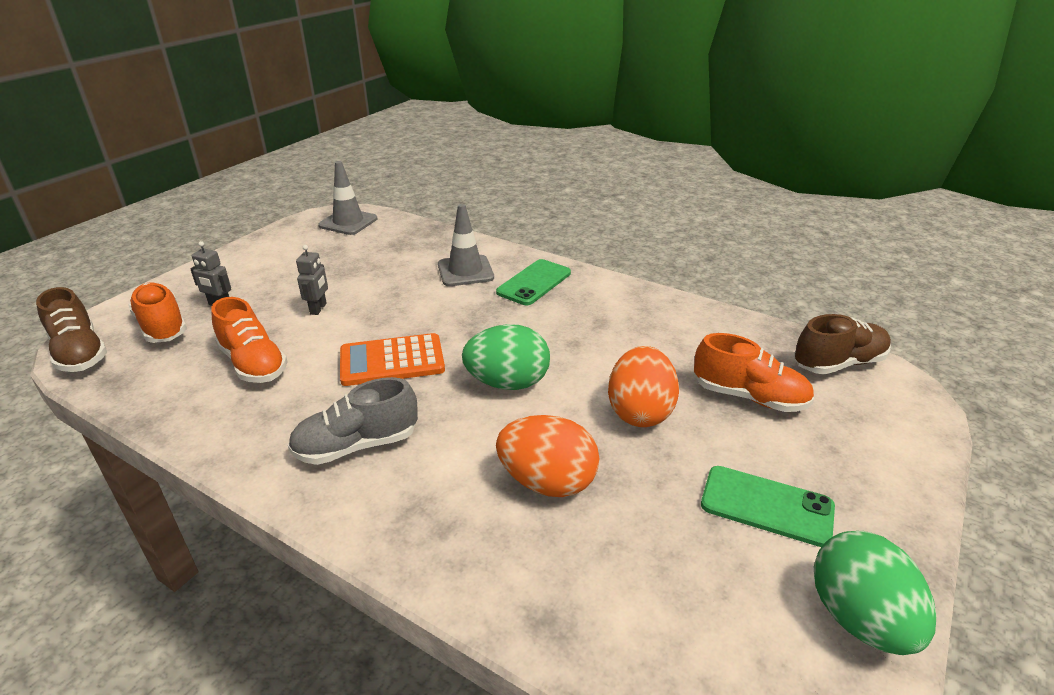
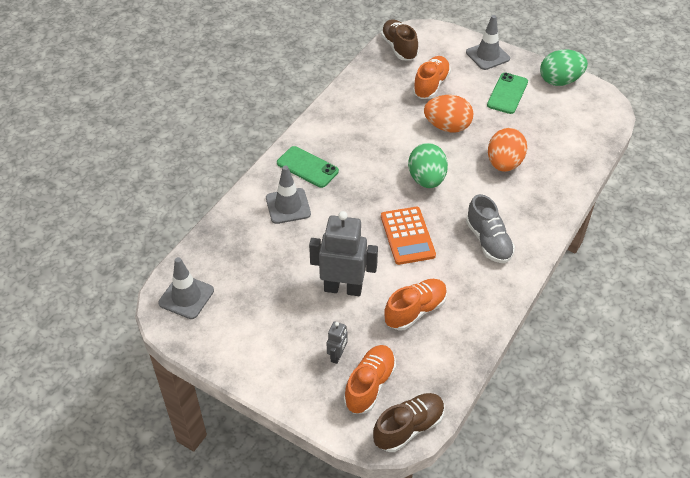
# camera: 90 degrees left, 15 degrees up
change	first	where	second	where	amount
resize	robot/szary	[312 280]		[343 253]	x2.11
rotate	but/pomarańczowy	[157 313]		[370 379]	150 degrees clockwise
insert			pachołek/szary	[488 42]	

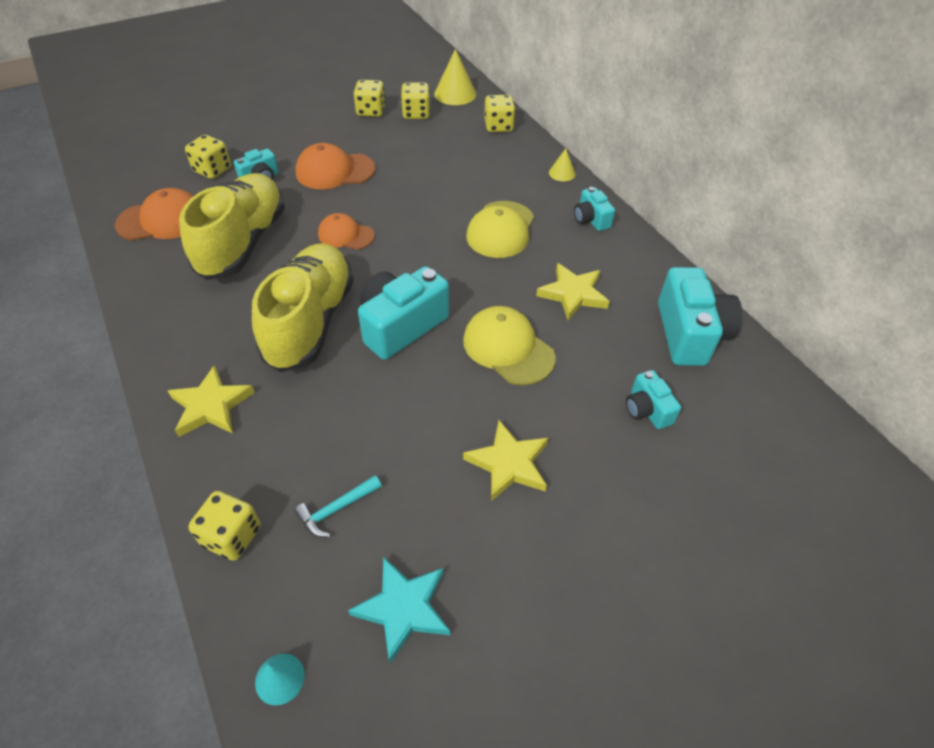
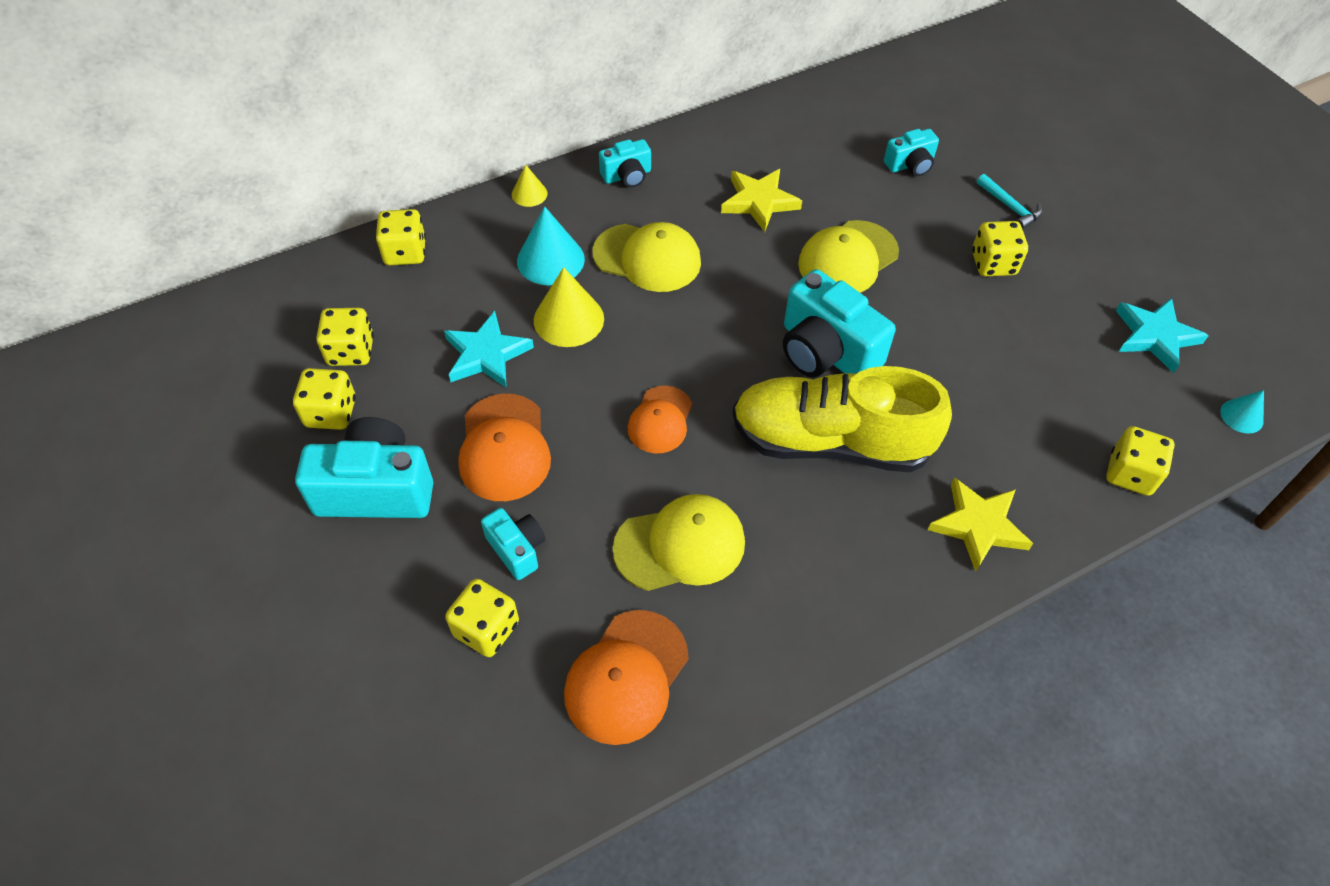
# camera: 90 degrees left, 5 degrees up
change	first	where	second	where	amount
move	aparat fotograficzny/turkusowy	[700 316]		[364 467]	
insert			gwiazda/turkusowy	[489 349]	
insert			stożek/turkusowy	[551 245]	
move	stożek/żółty	[455 77]		[569 307]	
rotate	czapka/pomarańczowy	[154 214]		[626 677]	135 degrees counterclockwise
replace	but/żółty	[232 226]	czapka/żółty	[679 542]	
replace	gwiazda/żółty	[505 460]	kostka do gry/żółty	[1000 248]	
move	młotek/turkusowy	[338 506]		[1010 202]	

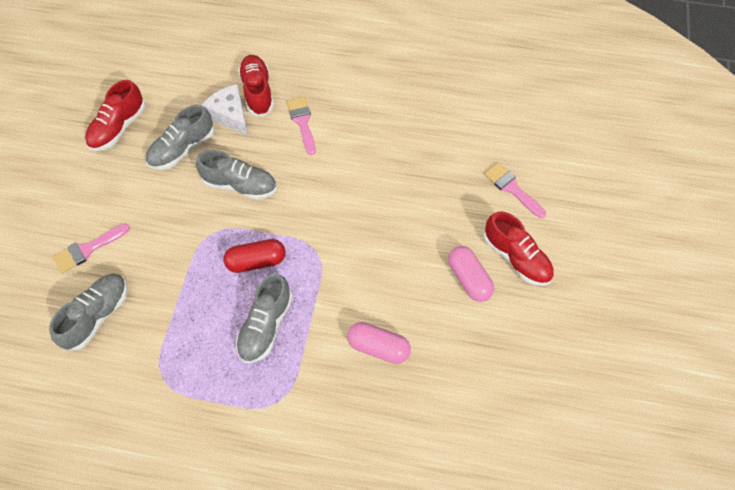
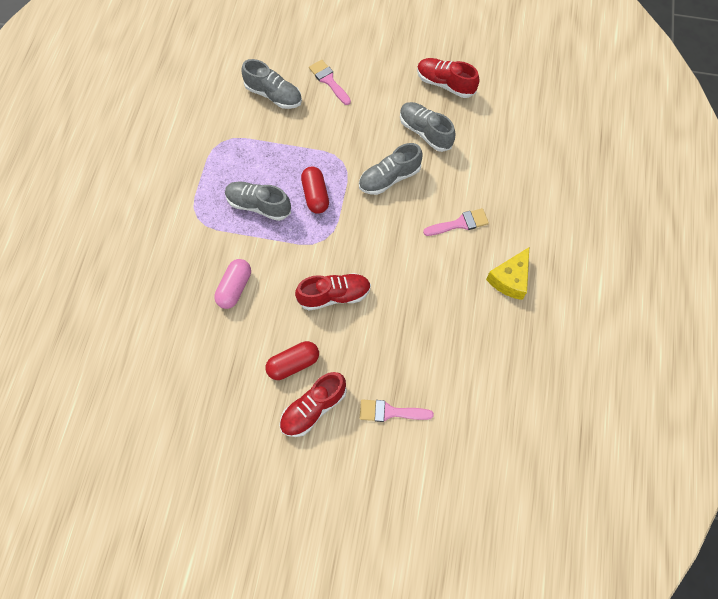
# camera: 90 degrees right, 5 degrees up
change	first	where	second	where	amount
recolor	kapsułka/różowy	[471 274]	kapsułka/czerwony	[292 360]	
move	but/czerwony	[256 86]		[333 292]	
rotate	but/szary	[236 175]		[391 169]	45 degrees clockwise
rotate	pędzel/różowy	[515 190]		[397 410]	135 degrees counterclockwise
insert			ser/żółty	[507 273]	
delete	ser/biały	[225 110]			

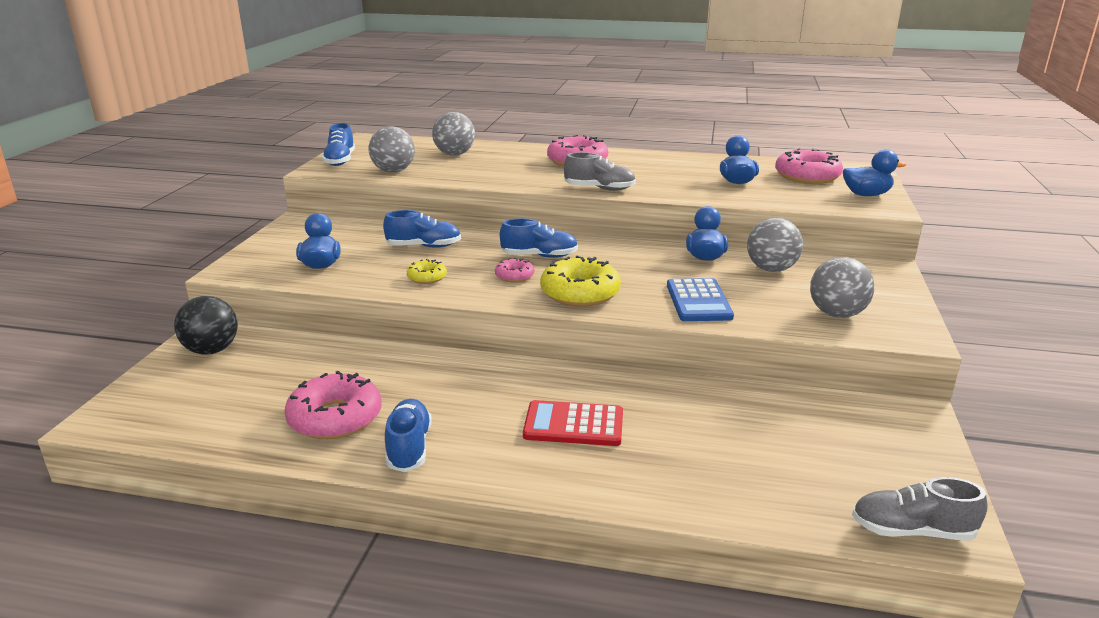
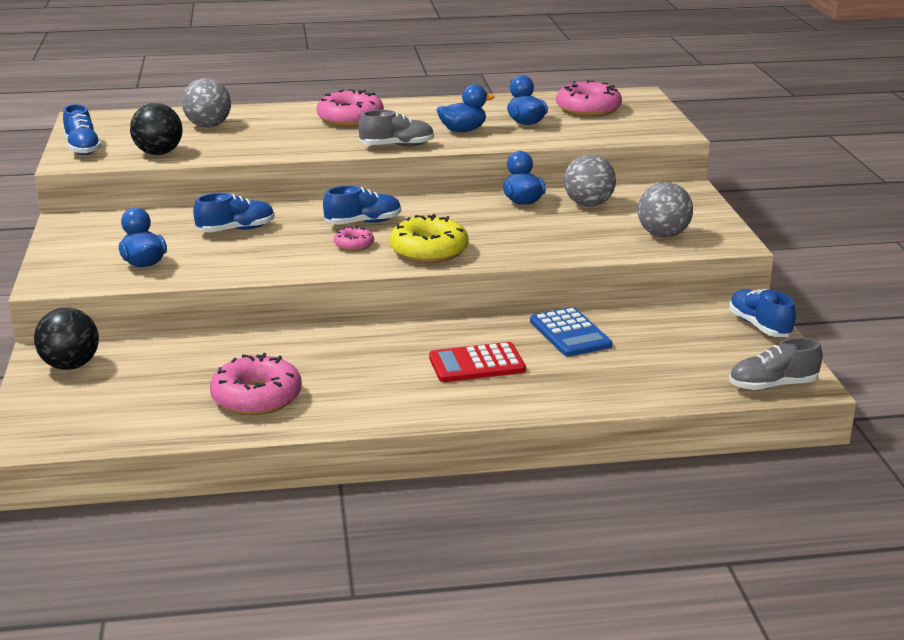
# camera: 20 degrees left, 0 degrees up
change	first	where	second	where	amount
recolor	piłka/szary	[392 149]	piłka/czarny	[156 129]	
move	kaczka/niebieski	[874 172]		[465 108]	
move	kalkulator/niebieski	[700 299]		[571 332]	
move	but/niebieski	[408 435]		[762 313]	
delete	donut/żółty	[427 271]			

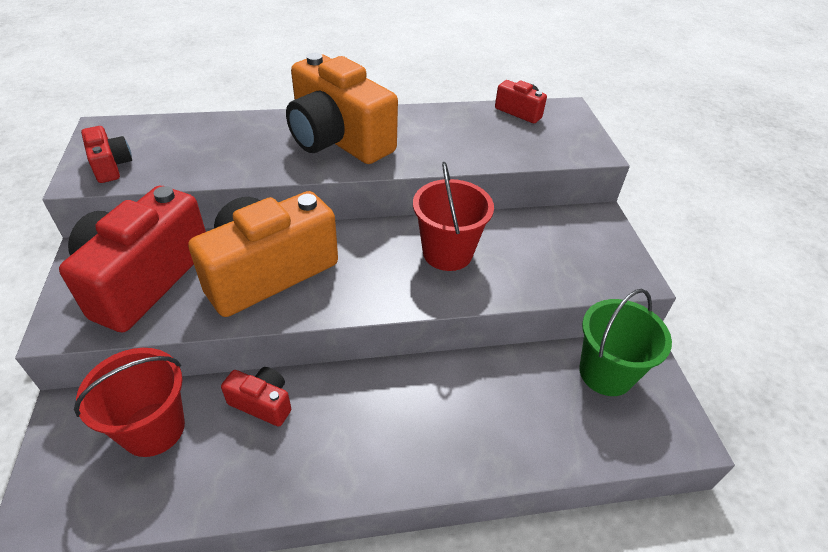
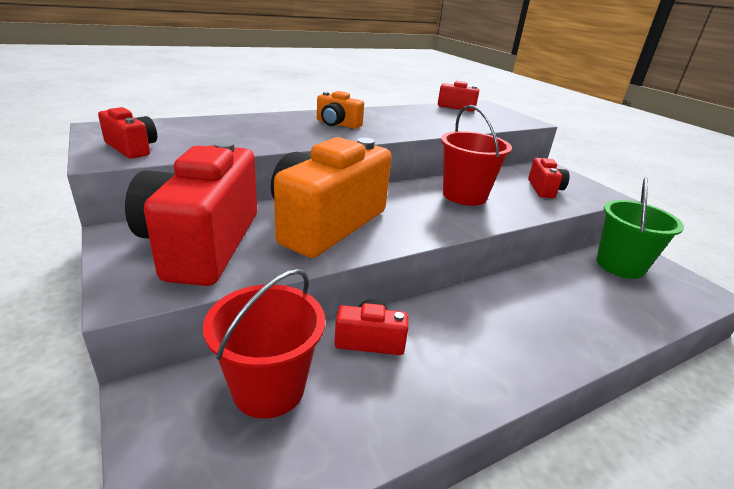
# camera: 20 degrees left, 15 degrees down
change	first	where	second	where	amount
resize	aparat fotograficzny/pomarańczowy	[342 108]		[340 110]	x0.45
insert			aparat fotograficzny/czerwony	[549 178]	

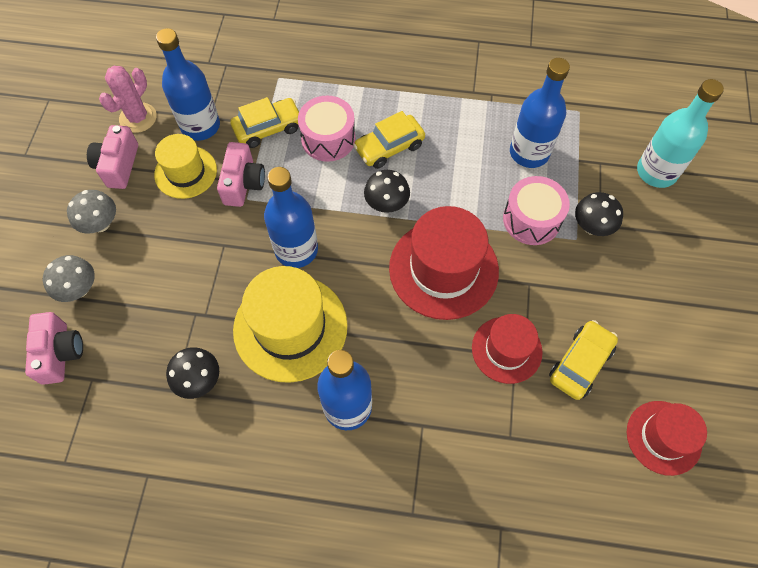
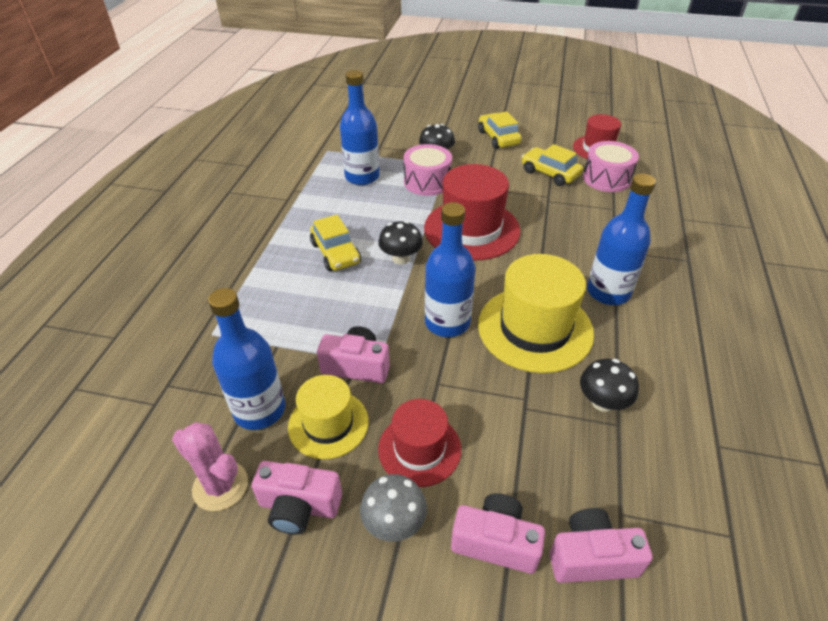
# camera: 85 degrees left, 20 degrees down
change	first	where	second	where	amount
move	kapelusz/czerwony	[507 349]		[419 443]	
replace	grzyb/szary	[69 278]	aparat fotograficzny/różowy	[498 533]	
move	samochód/żółty	[264 122]		[500 130]	
move	bęben/różowy	[326 129]		[611 166]	
delete	butelka/turkusowy	[680 133]			

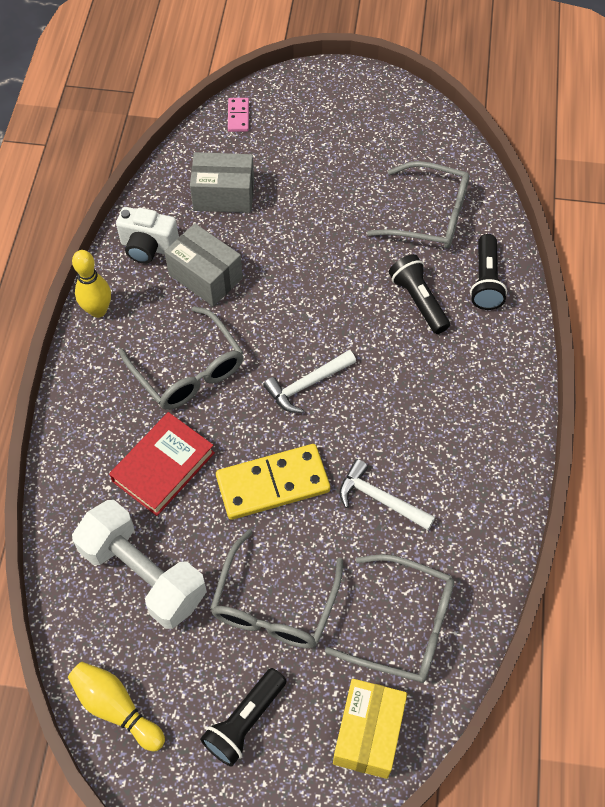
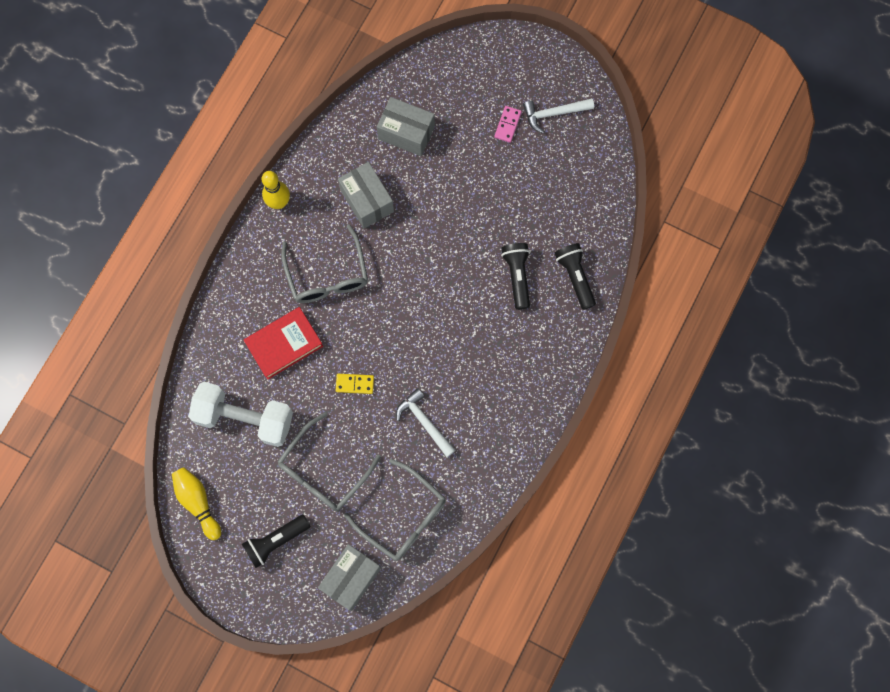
# camera: 20 degrees right, 15 degrees up
change	first	where	second	where	amount
rotate	hantel/biały	[139 564]		[240 414]	45 degrees counterclockwise
recolor	pudełko/żółty	[370 729]	pudełko/szary	[349 577]	
resize	kostka domina/żółty	[273 482]		[355 384]	x0.48
move	kostka domina/różowy	[238 115]		[508 124]	
move	młotek/biały	[309 381]		[558 115]	
rotate	latarka/czarny	[488 272]		[575 276]	135 degrees clockwise
delete	aparat fotograficzny/biały	[147 235]			
delete	okulary/szary	[418 205]			

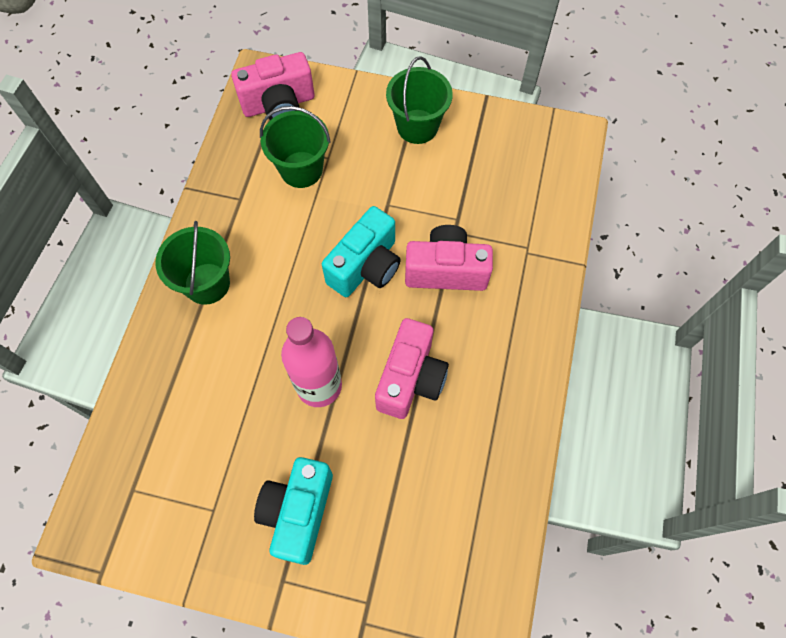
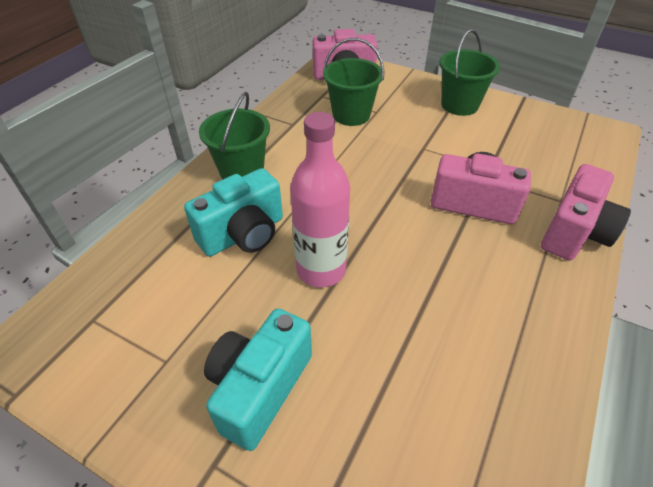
# camera: 15 degrees right, 20 degrees down
change	first	where	second	where	amount
move	aparat fotograficzny/turkusowy	[361 251]		[233 212]	
move	aparat fotograficzny/różowy	[412 368]		[586 212]	

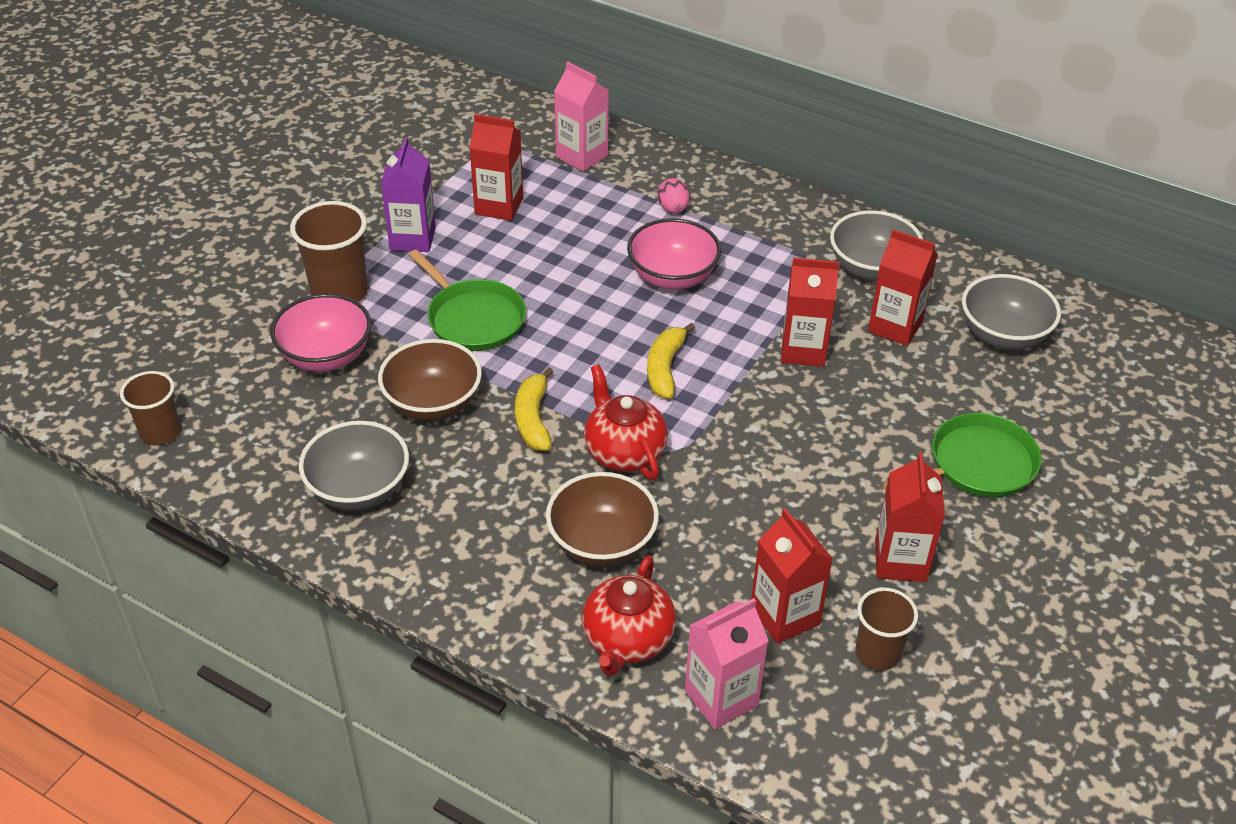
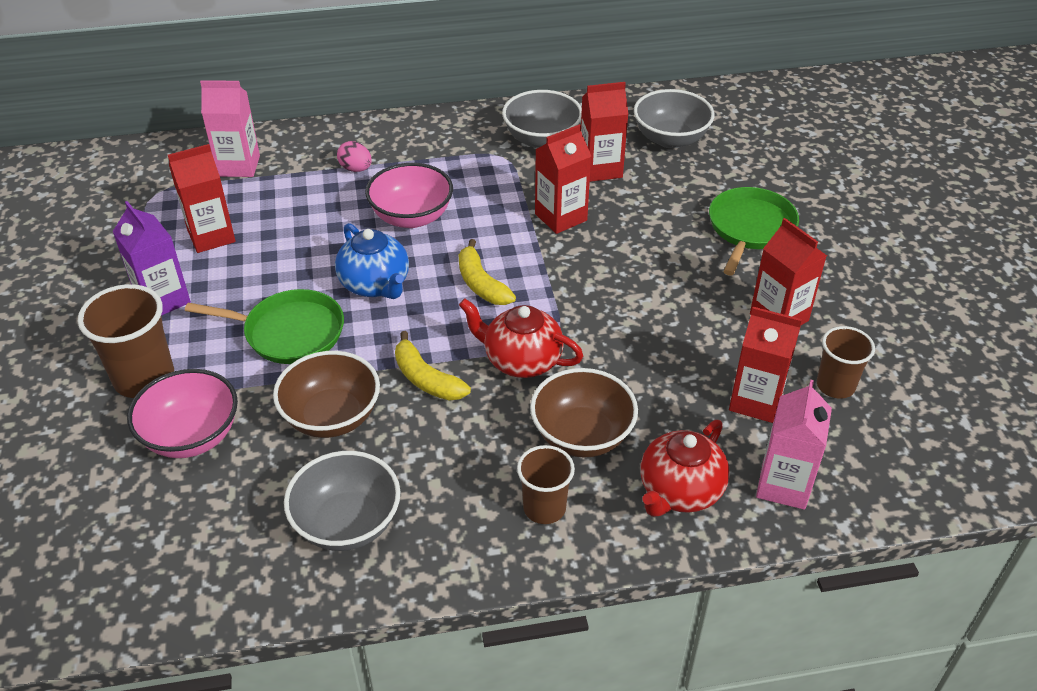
# camera: 40 degrees left, 0 degrees up
change	first	where	second	where	amount
insert			imbryk/niebieski	[372 261]	
move	szklanka/brązowy	[150 408]		[546 484]	
rotate	imbryk/czerwony	[629 615]		[685 468]	60 degrees clockwise

